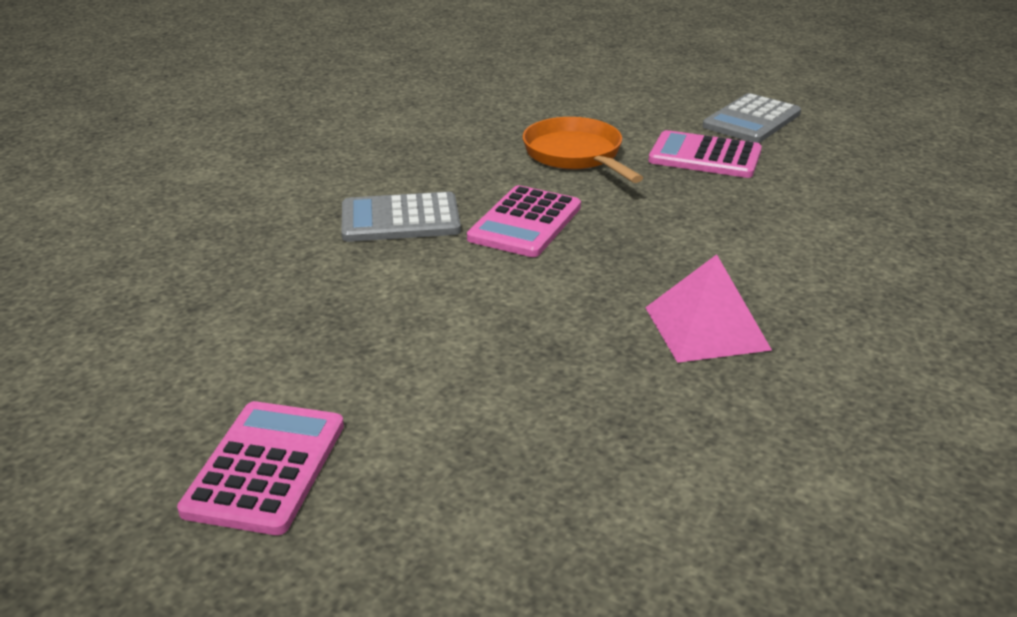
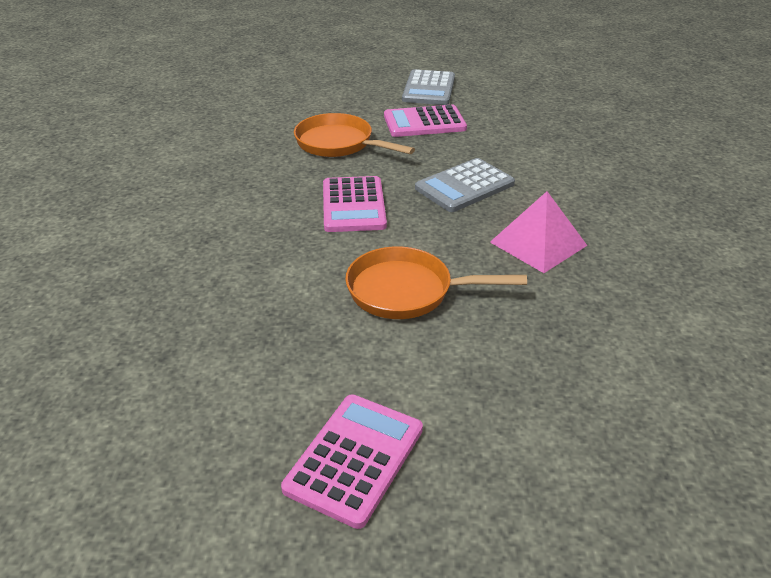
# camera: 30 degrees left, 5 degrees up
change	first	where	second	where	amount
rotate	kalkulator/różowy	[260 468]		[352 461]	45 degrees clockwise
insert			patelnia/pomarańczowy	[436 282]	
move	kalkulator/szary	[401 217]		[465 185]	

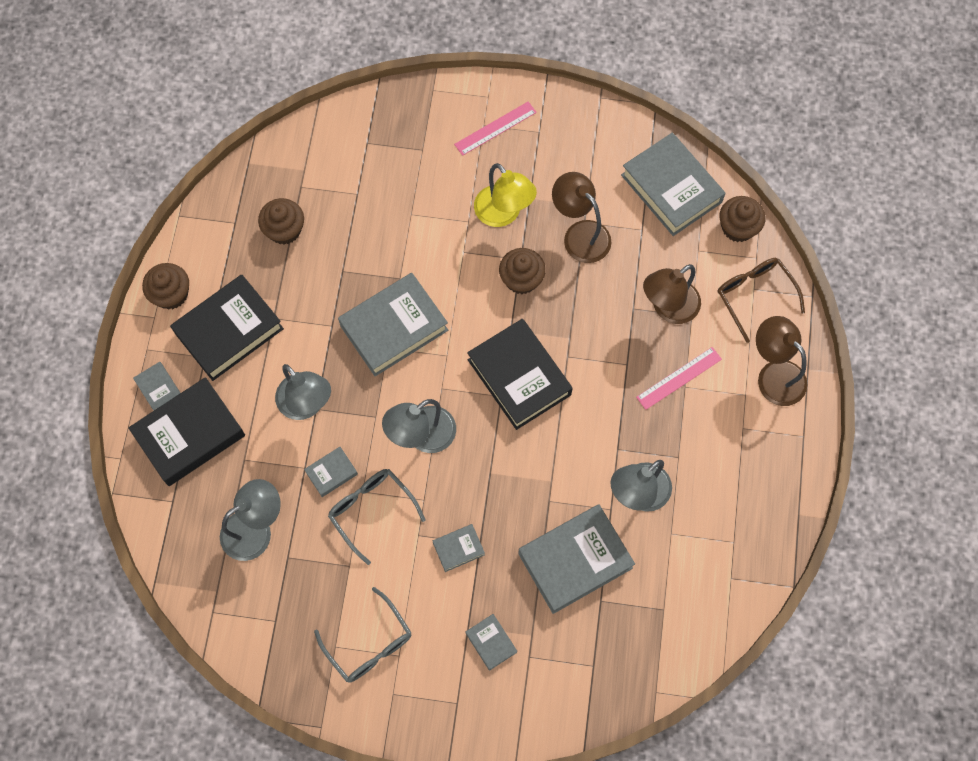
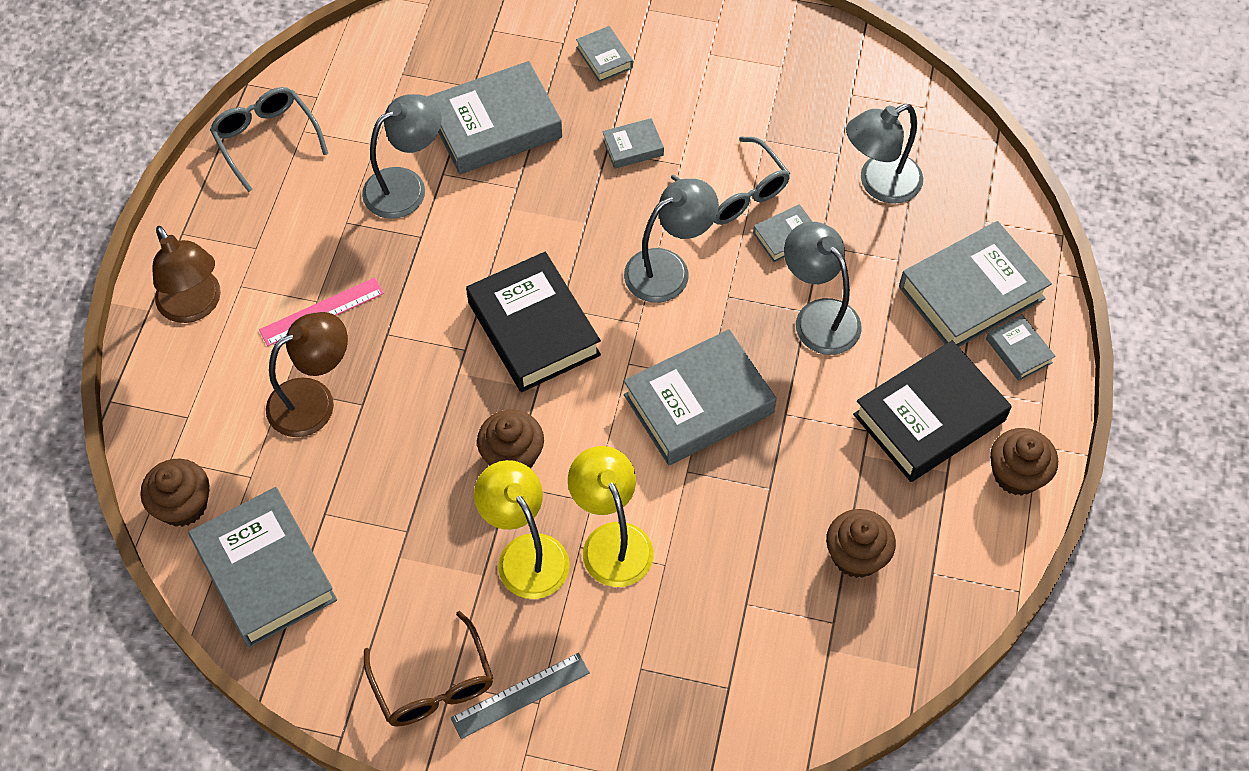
# camera: 175 degrees left, 10 degrees down
change	first	where	second	where	amount
move	okulary/szary	[363 635]		[269 139]	
move	okulary/brązowy	[761 300]		[428 669]	
recolor	linijka/różowy	[495 128]	linijka/szary	[520 696]	
insert			lampka/żółty	[611 516]	
recolor	książka/czarny	[186 431]	książka/szary	[975 284]	
delete	lampka/brązowy	[582 217]			

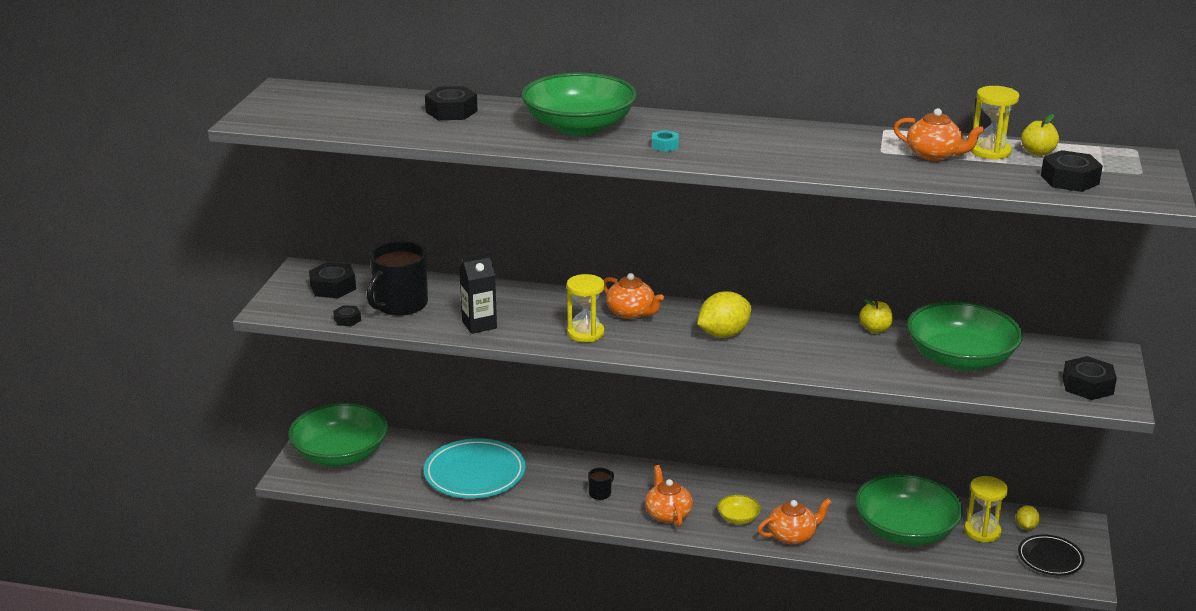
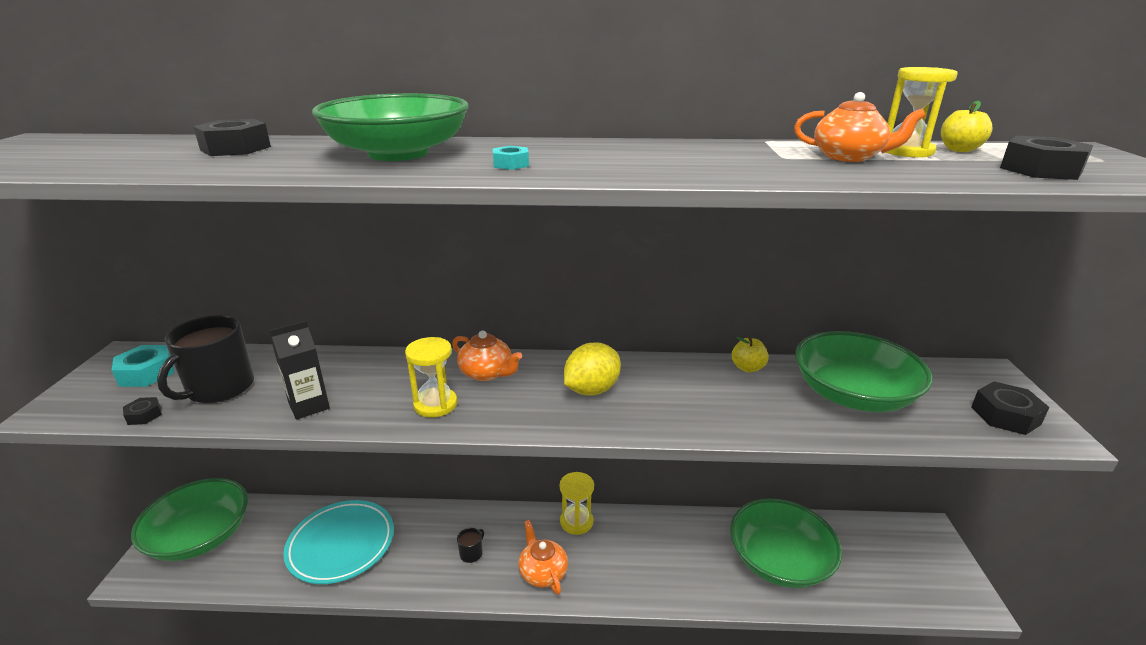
# camera: 10 degrees left, 0 degrees up
change	first	where	second	where	amount
recolor	nakrętka/czarny	[332 280]	nakrętka/turkusowy	[143 366]	
move	klepsydra/żółty	[986 509]		[577 503]	
delete	miska/żółty	[739 509]			
delete	imbryk/pomarańczowy	[795 521]			
delete	cytryna/żółty	[1028 517]			
delete	talerz/czarny	[1051 554]			

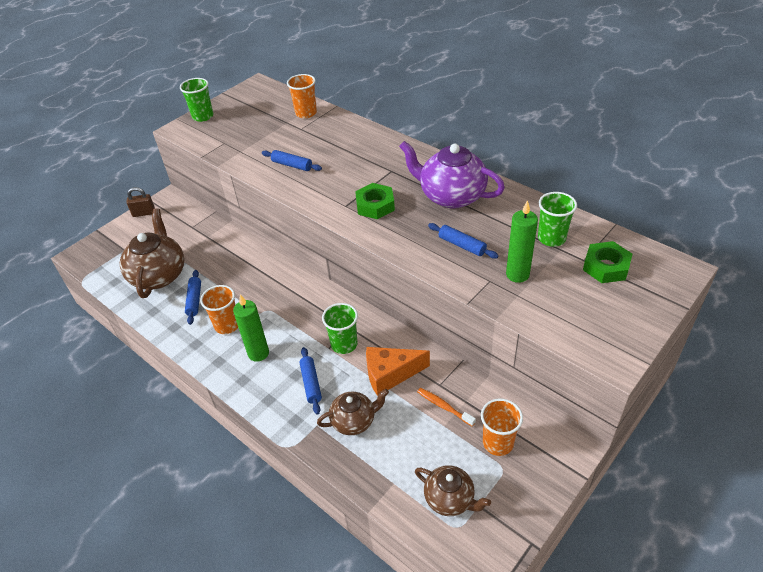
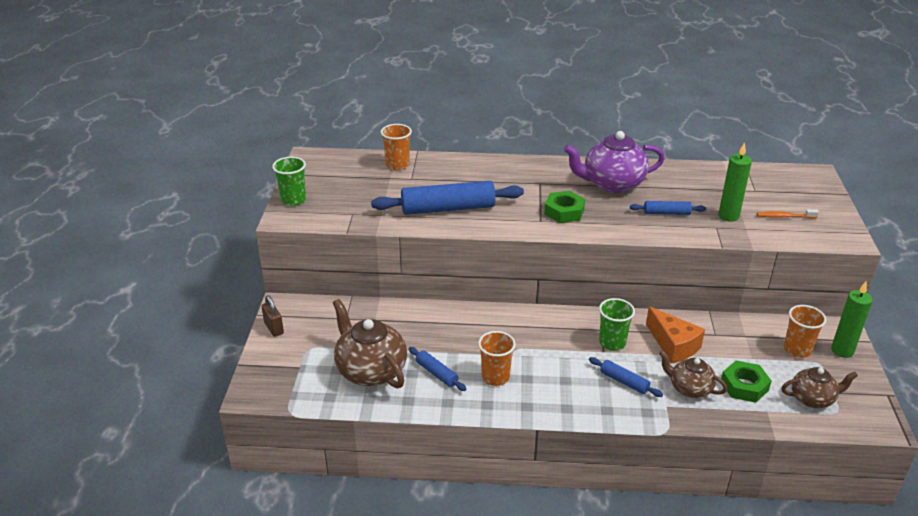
# camera: 40 degrees left, 10 degrees down
change	first	where	second	where	amount
rotate	kłódka/brązowy	[140 202]		[272 316]	75 degrees counterclockwise
resize	wałek do ciasta/niebieski	[292 160]		[447 198]	x2.04
rotate	ser/pomarańczowy	[398 371]		[675 335]	75 degrees counterclockwise
rotate	imbryk/brązowy	[353 412]		[693 374]	90 degrees counterclockwise
move	nakrętka/zielony	[607 262]		[746 382]	
move	szczoteczka do zębów/pomarańczowy	[446 407]		[788 213]	
move	świeca/zielony	[251 328]		[852 320]	
delete	szklanka/zielony	[557 219]			

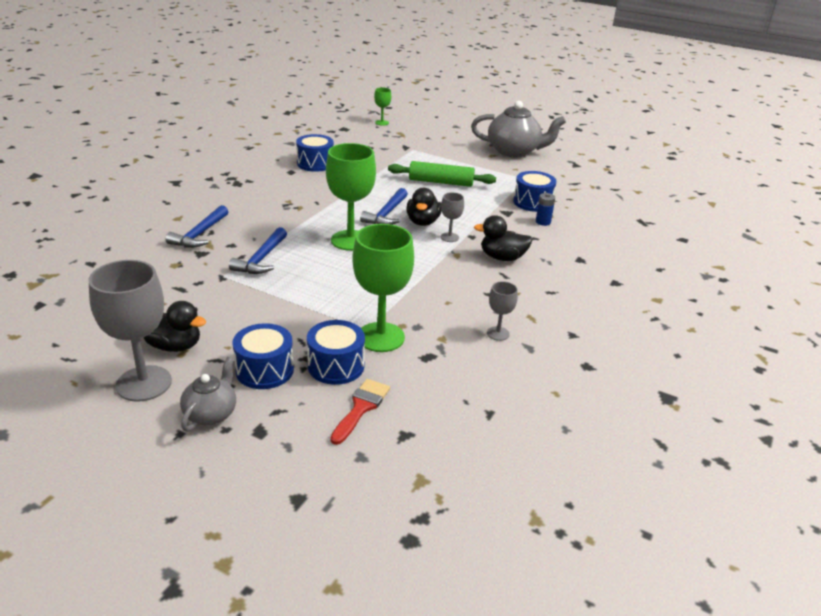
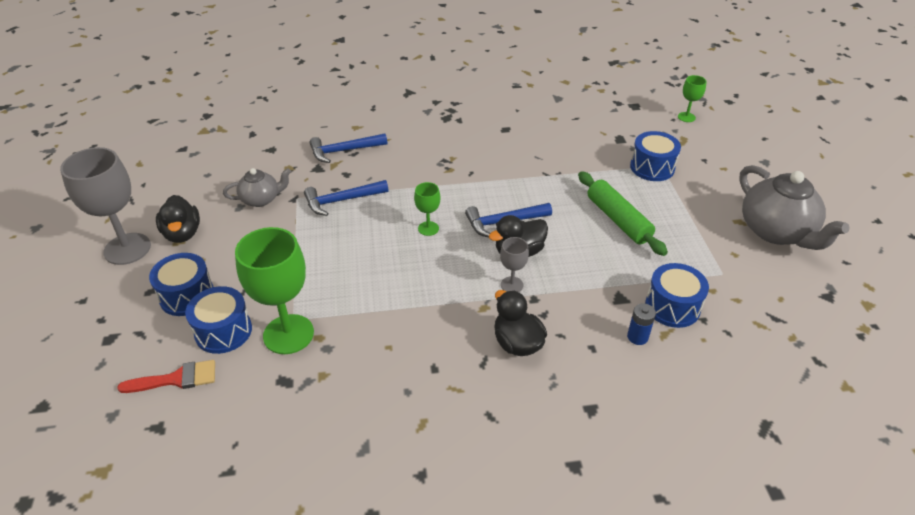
# camera: 55 degrees right, 10 degrees up
change	first	where	second	where	amount
move	imbryk/szary	[208 394]		[257 187]	
resize	kielich/zielony	[351 197]		[427 209]	x0.48
move	bęben/niebieski	[315 153]		[655 156]	
delete	kielich/szary	[502 311]			

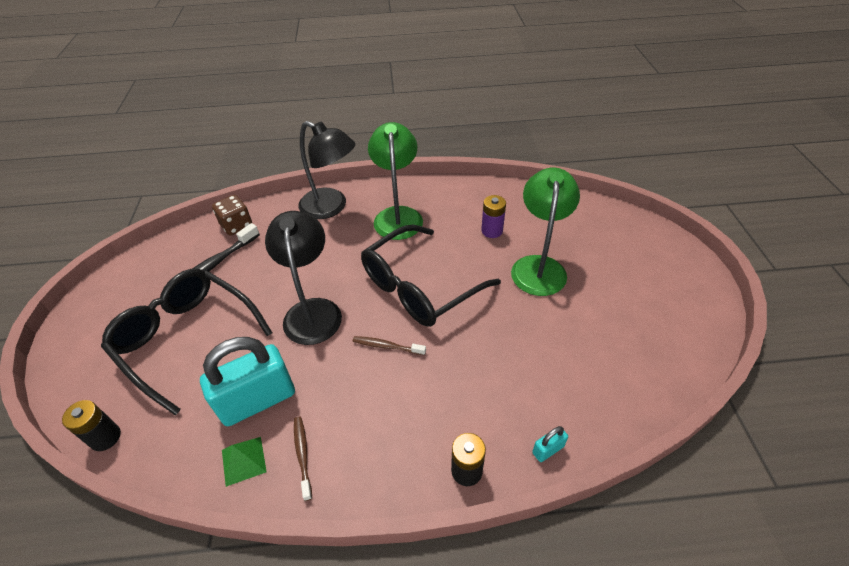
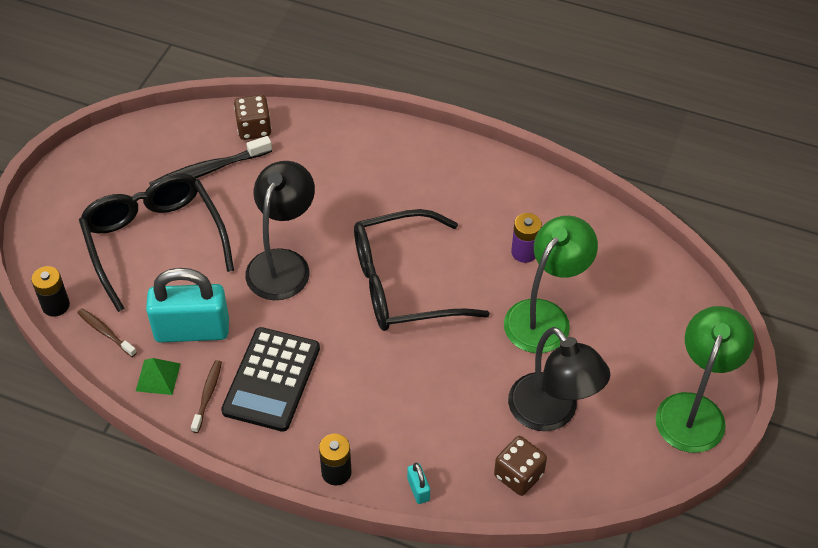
# camera: 25 degrees right, 5 degrees up
change	first	where	second	where	amount
move	szczoteczka do zębów/brązowy	[389 345]		[107 333]	
insert			kalkulator/czarny	[270 379]	
rotate	kłódka/turkusowy	[550 444]		[418 483]	75 degrees clockwise
insert			kostka do gry/brązowy	[520 466]	
move	lampka/czarny	[327 170]		[559 379]	
move	lampka/zielony	[395 181]		[704 379]	

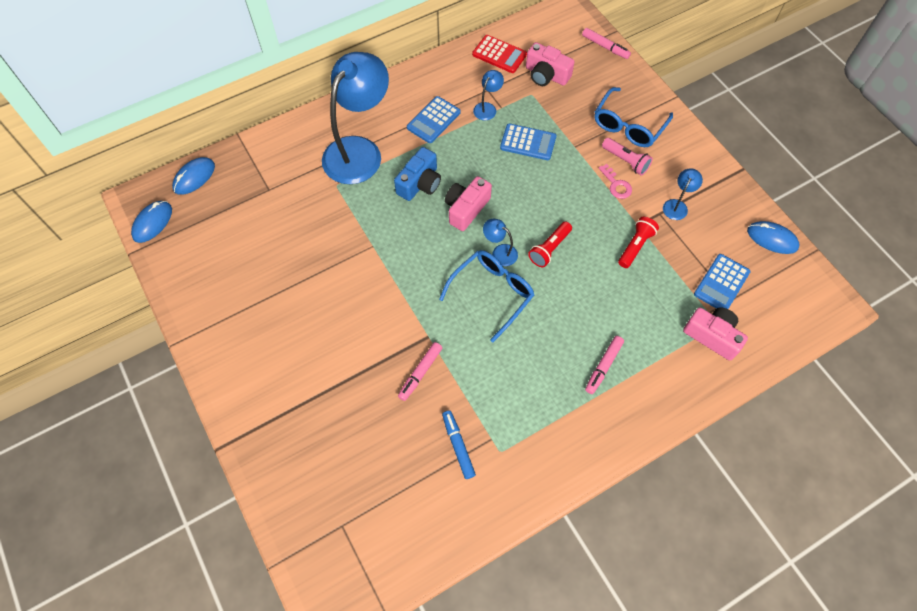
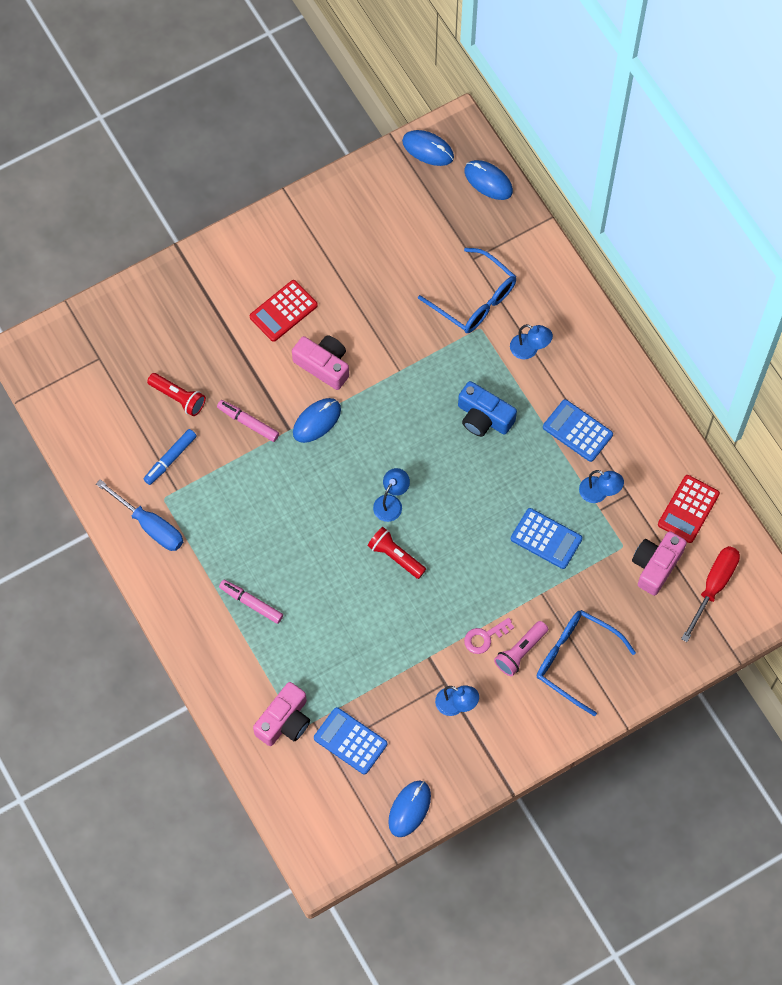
# camera: 90 degrees right, 5 degrees up
change	first	where	second	where	amount
insert			śrubokręt/niebieski	[139 515]	
rotate	flamaster/niebieski	[459 445]		[170 457]	150 degrees clockwise
move	latarka/czerwony	[638 242]		[176 394]	
insert			kalkulator/czerwony	[284 311]	
move	aparat fotograficzny/różowy	[468 203]		[320 362]	
insert			myszka/niebieski	[317 420]	
move	okulary/niebieski	[486 296]		[467 290]	
resize	lampka/niebieski	[355 118]		[531 341]	x0.41
rotate	kalkulator/niebieski	[528 141]		[547 538]	75 degrees counterclockwise
insert			śrubokręt/czerwony	[710 594]	
delete	flamaster/różowy	[606 43]			

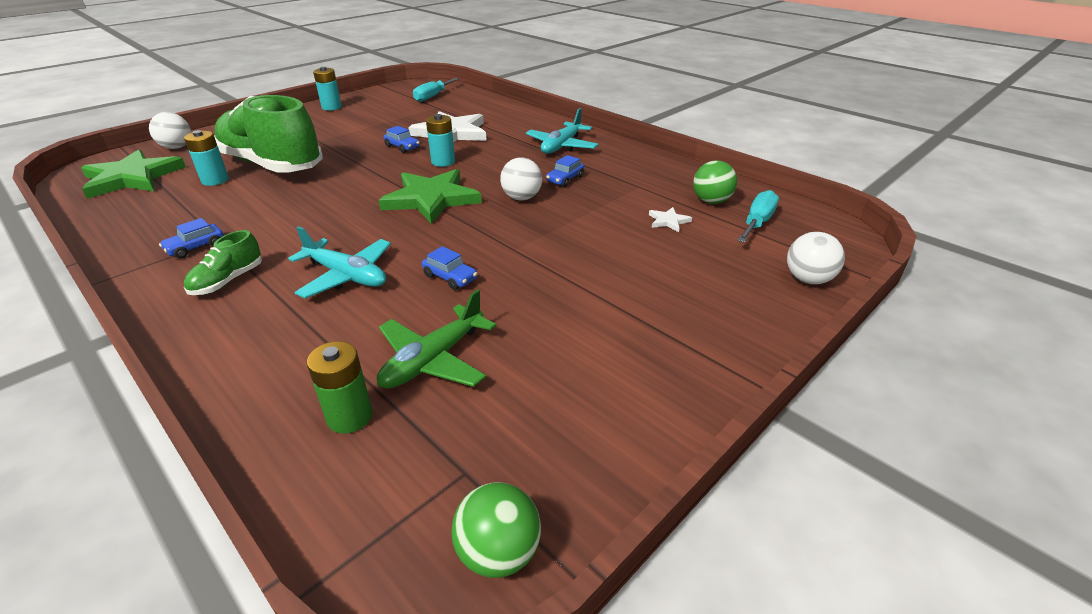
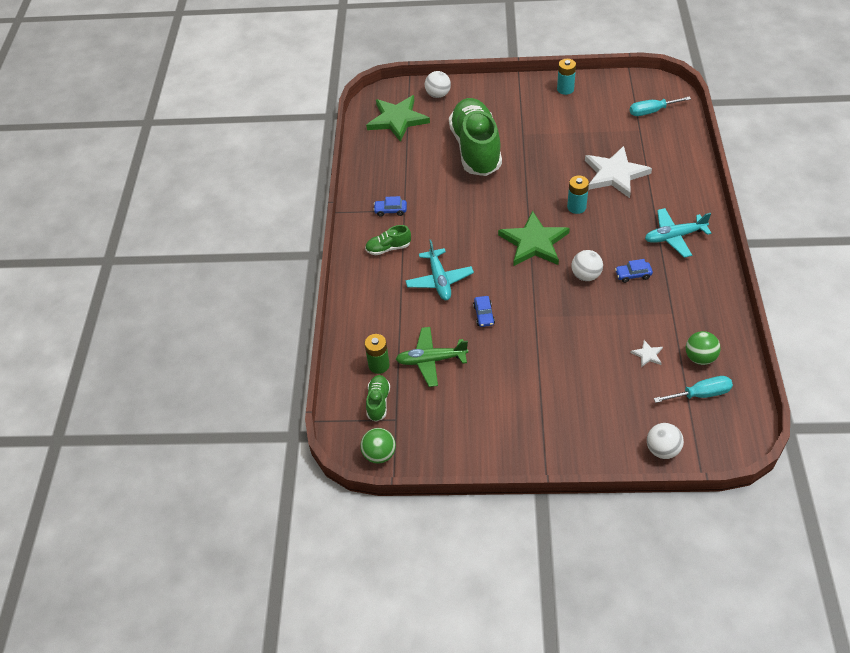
# camera: 50 degrees right, 15 degrees up
change	first	where	second	where	amount
insert			but/zielony	[378 398]	
delete	bateria/turkusowy	[206 158]			
delete	samochód/niebieski	[402 139]			

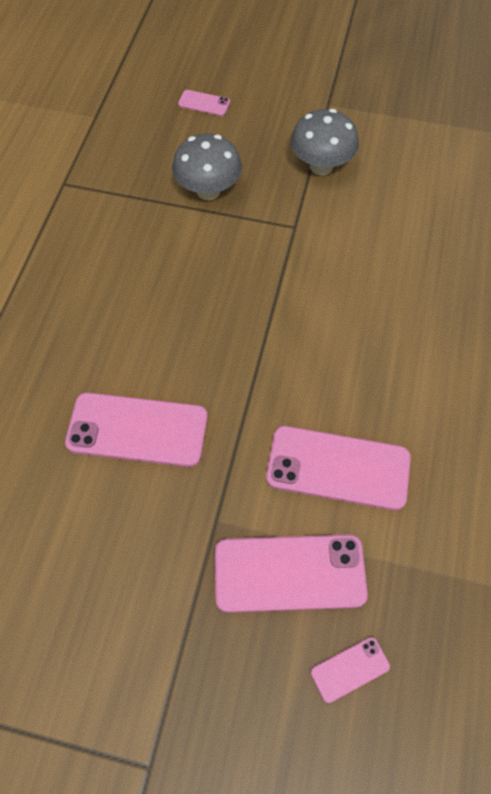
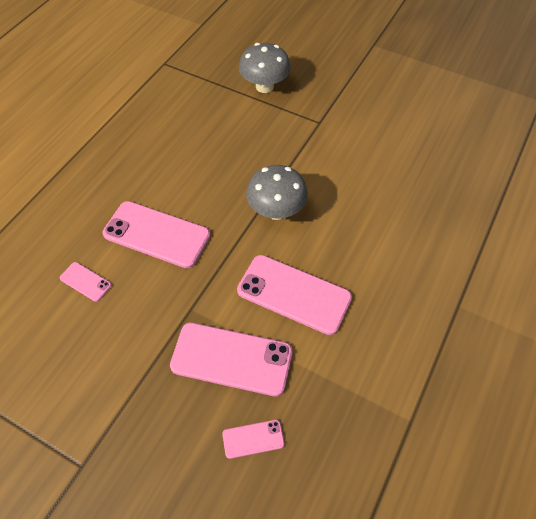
# camera: 15 degrees right, 5 degrees down
change	first	where	second	where	amount
move	telefon/różowy	[204 103]		[86 282]	
move	grzyb/szary	[325 142]		[277 192]	

